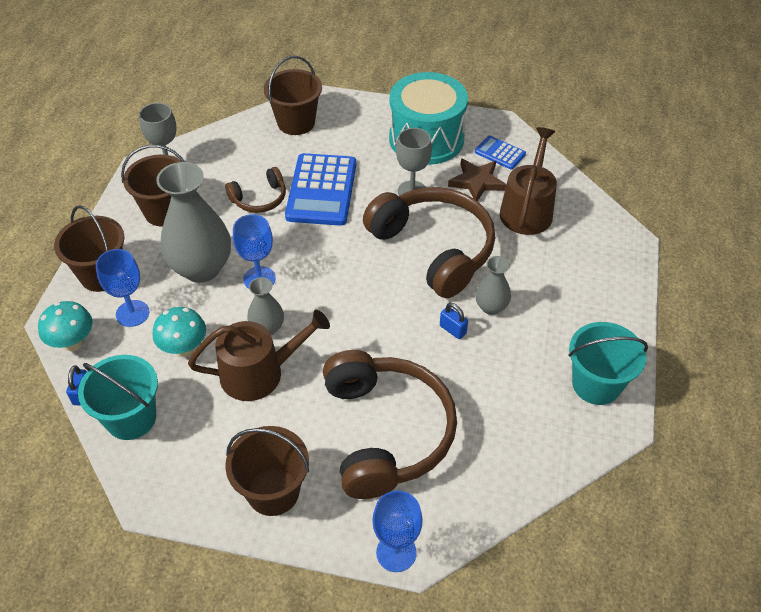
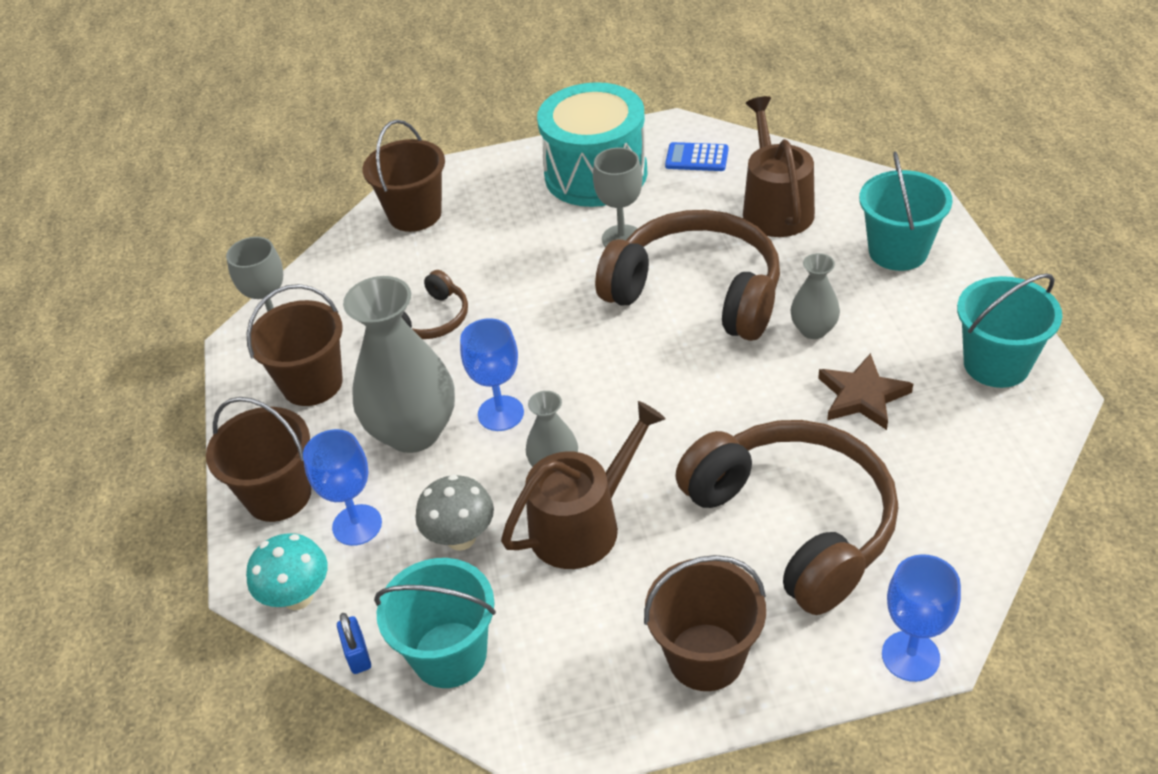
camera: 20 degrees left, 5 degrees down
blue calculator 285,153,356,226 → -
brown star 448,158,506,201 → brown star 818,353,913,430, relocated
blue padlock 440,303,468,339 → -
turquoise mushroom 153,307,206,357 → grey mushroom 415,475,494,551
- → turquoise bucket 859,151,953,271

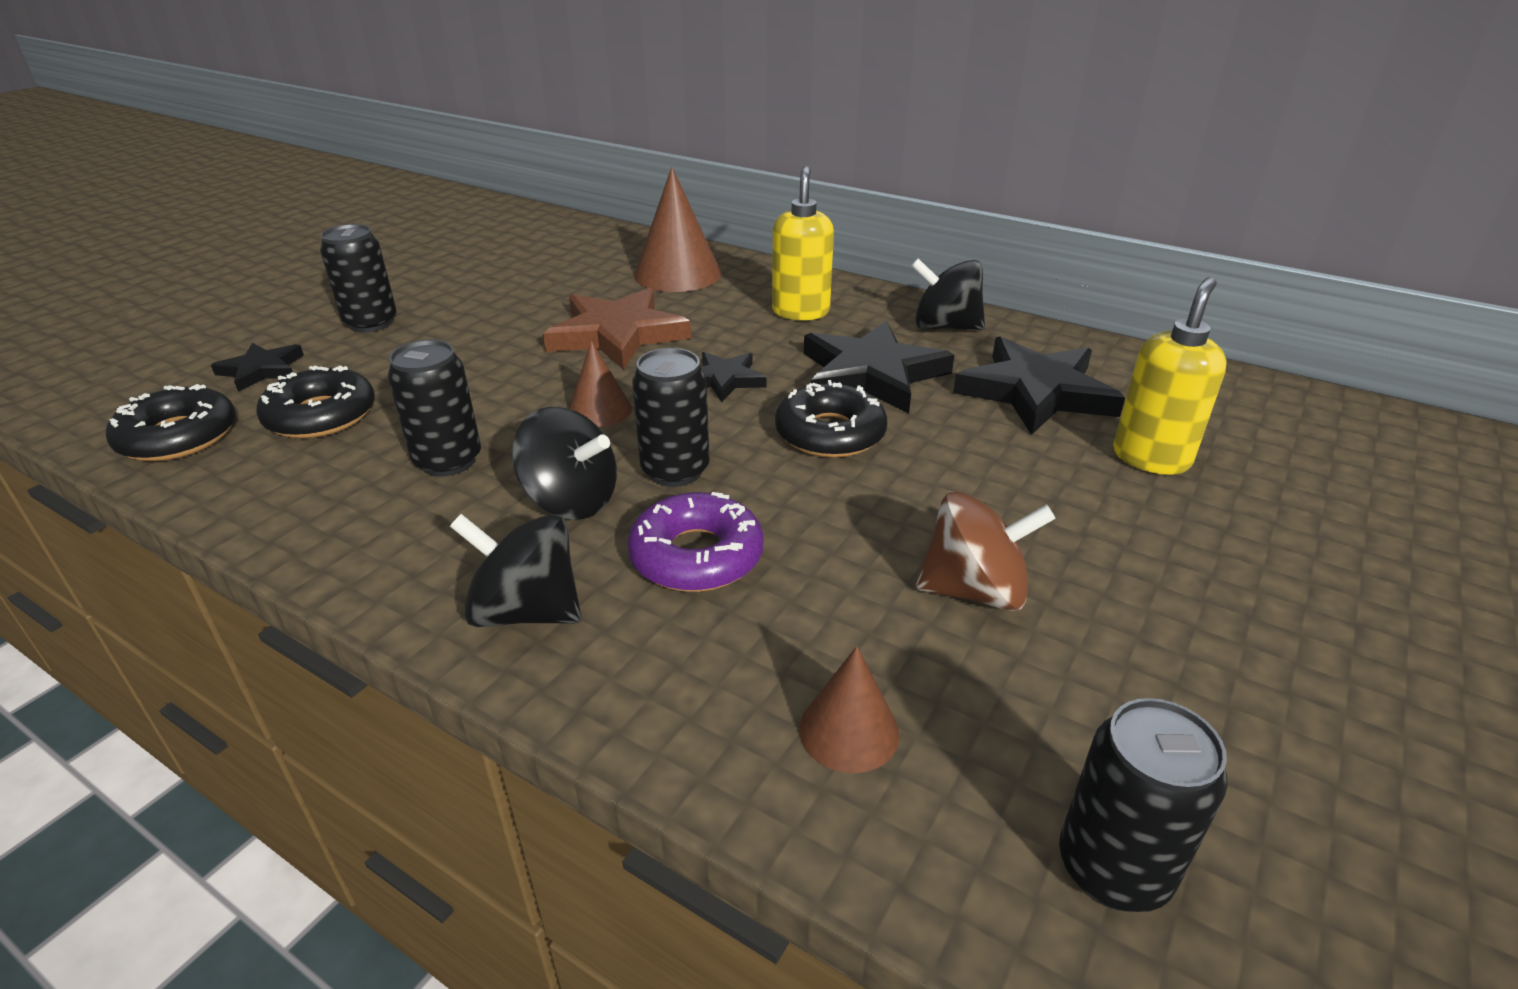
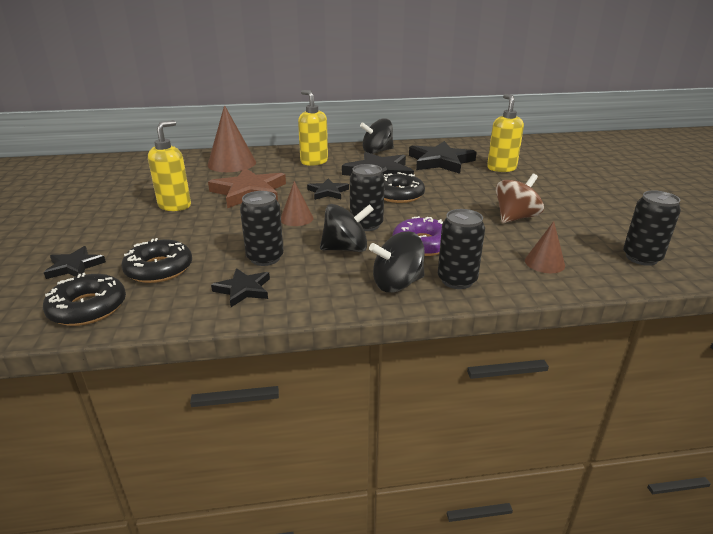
camera: 40 degrees left, 5 degrees down
black can 320,224,397,332 → black can 438,209,485,289, relocated
- → yellow soap dispenser 148,120,191,211
- → black star 211,268,270,307

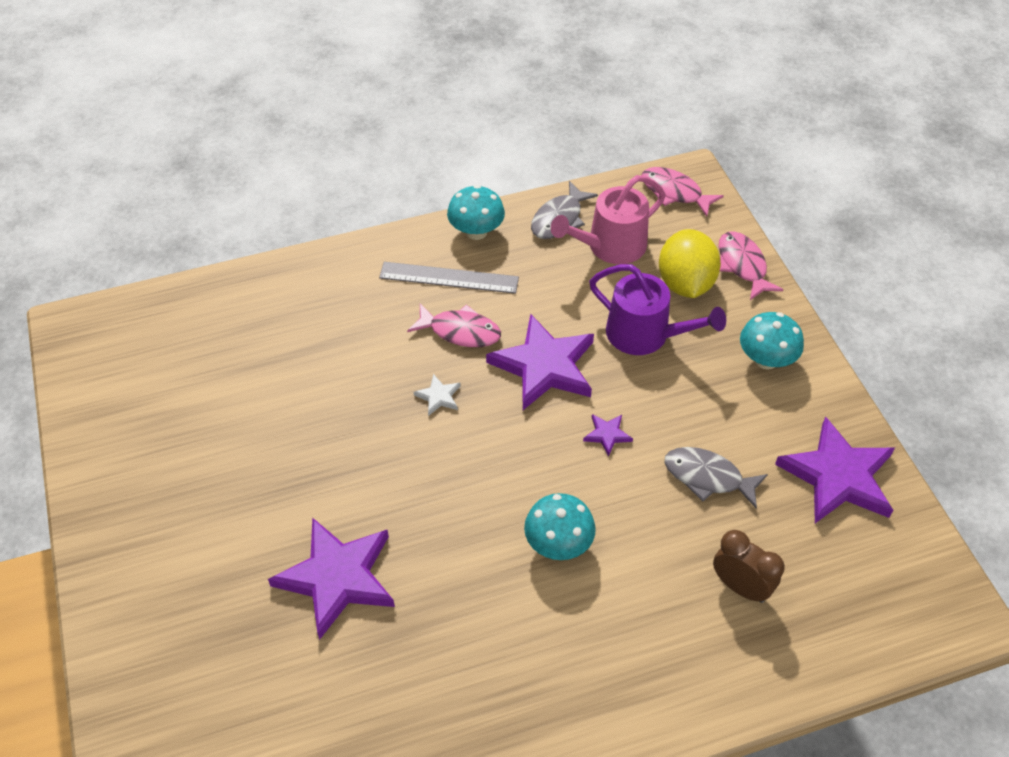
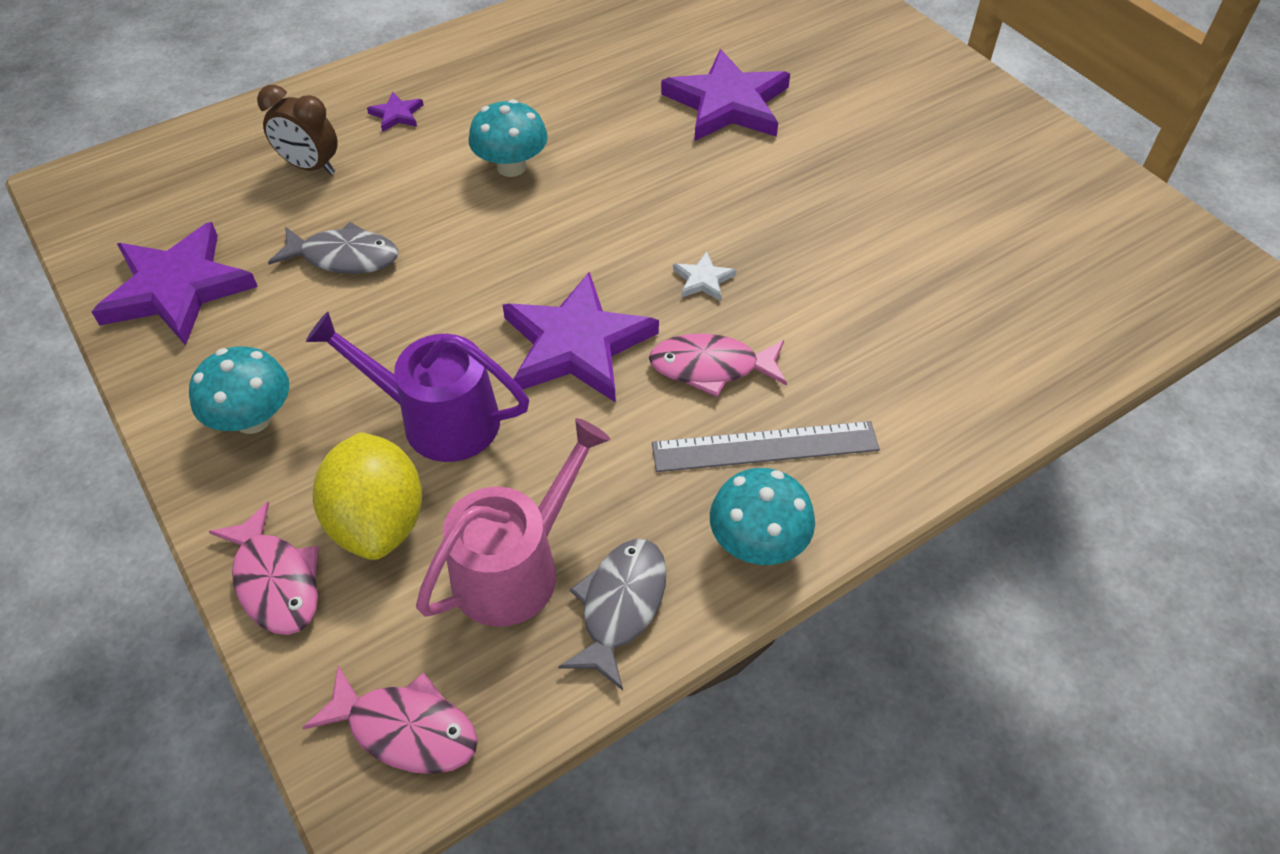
camera: 165 degrees right, 0 degrees up
purple star 583,414,633,457 → purple star 367,92,423,132, relocated

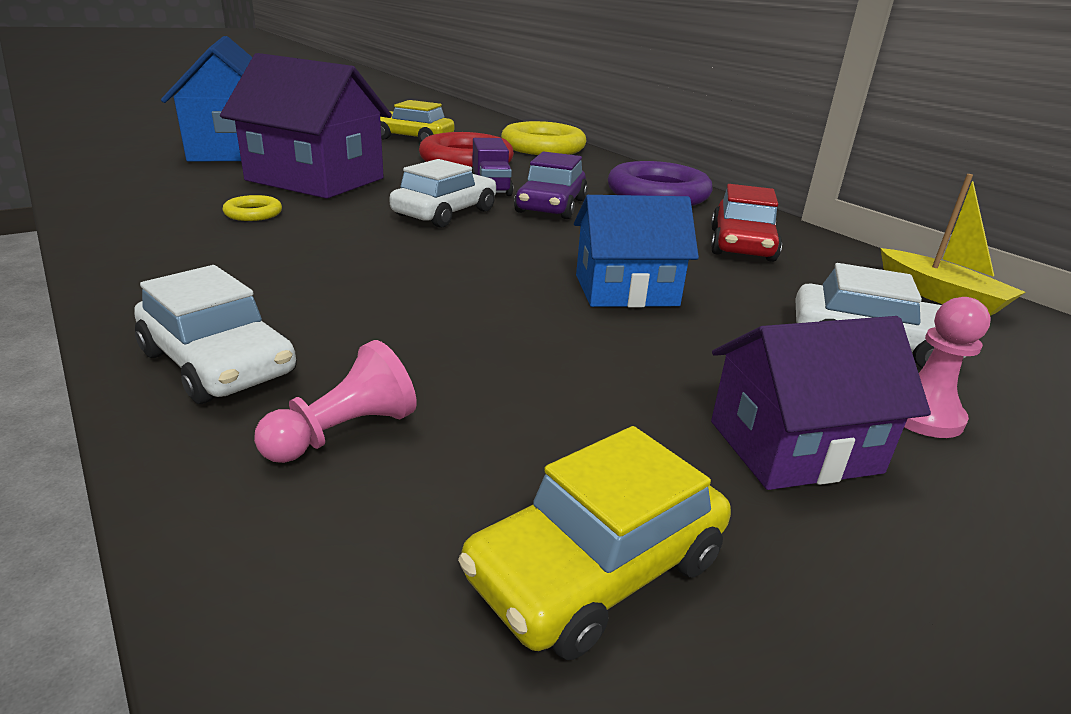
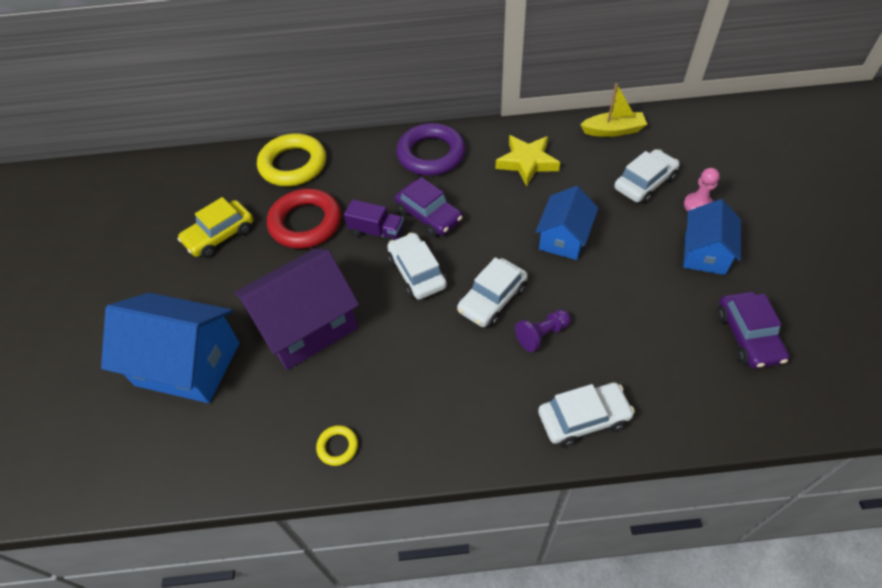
camera: 55 degrees left, 25 degrees up
red car 711,184,782,262 → yellow star 495,135,560,186
yellow ring 223,195,282,221 → yellow ring 316,425,358,466, relocated
purple house 711,316,931,490 → blue house 683,199,741,275
pink pawn 254,340,417,463 → -
yellow car 458,426,731,660 → purple car 717,292,789,368
- → white car 457,257,528,327
- → purple pawn 515,310,571,352

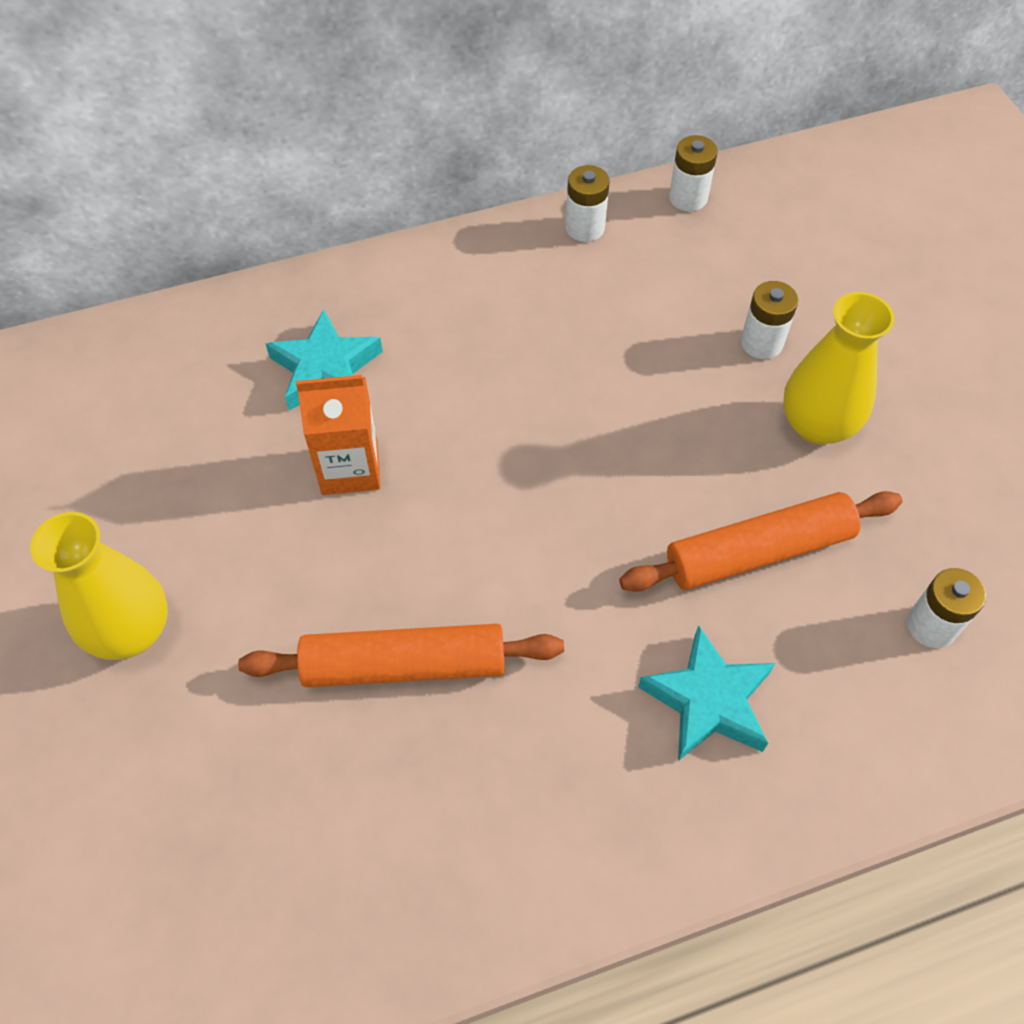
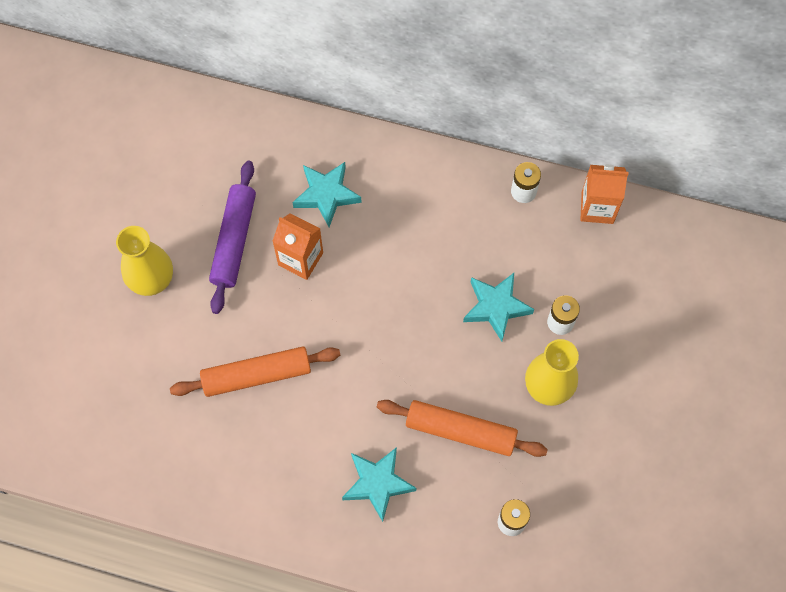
camera: 35 degrees right, 10 degrees up
white battery 669,135,718,211 → orange carton 580,164,628,224
orange rolling pin 238,624,564,687 → orange rolling pin 170,347,340,397, 45 degrees counterclockwise
- → purple rolling pin 209,161,256,314
- → turquoise star 463,273,534,341

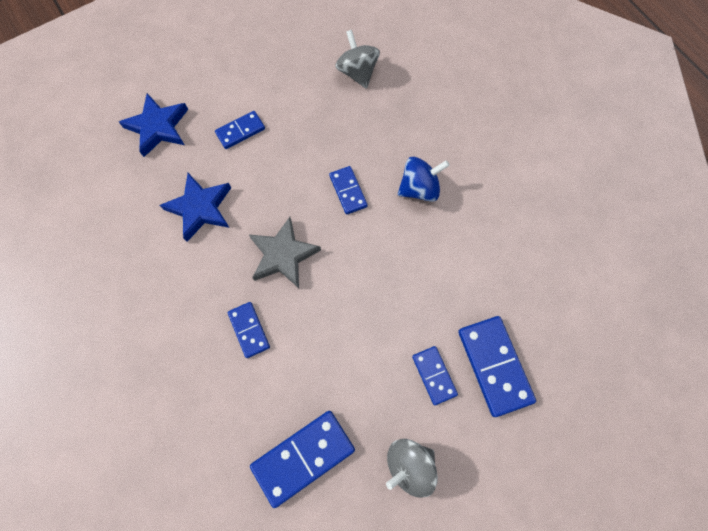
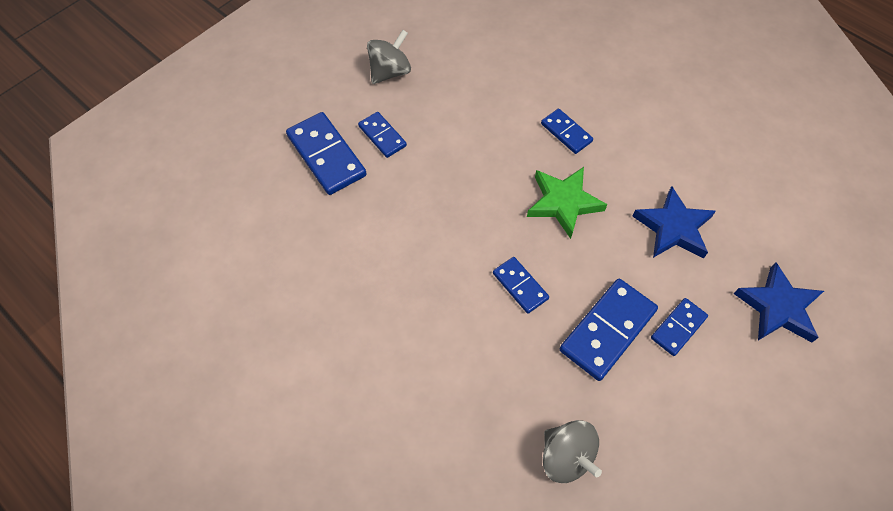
camera: 165 degrees right, 10 degrees down
blue spinning top 398,157,450,202 → -
grey star 249,217,321,288 → green star 527,167,607,239
blue domino 250,411,355,508 → blue domino 560,279,658,381, relocated

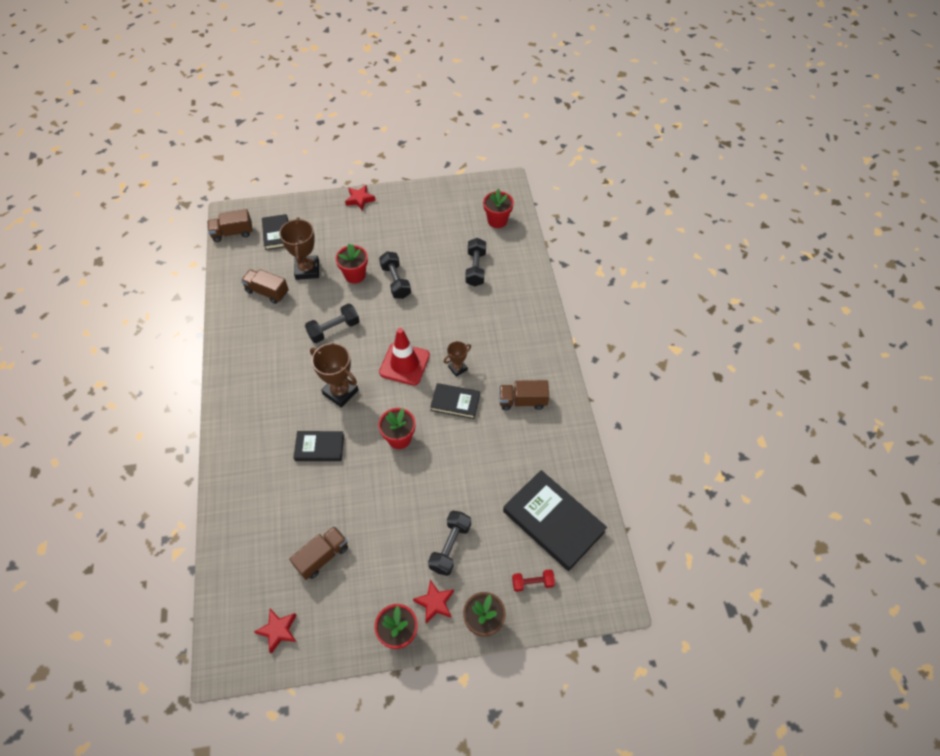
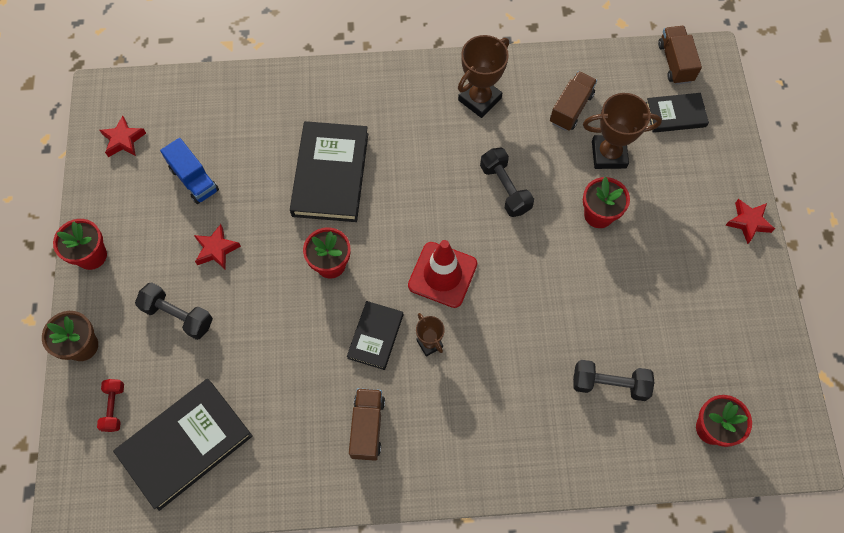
camera: 95 degrees right, 10 degrees up
black dumbbell 379,252,411,299 → -
brown trophy 310,343,359,408 → brown trophy 458,35,509,118, relocated
black book 293,431,344,461 → black book 290,121,368,222, x1.77
brown truck 289,526,348,580 → blue truck 160,138,219,204
red star 413,580,454,623 → red star 194,224,241,269, relocated

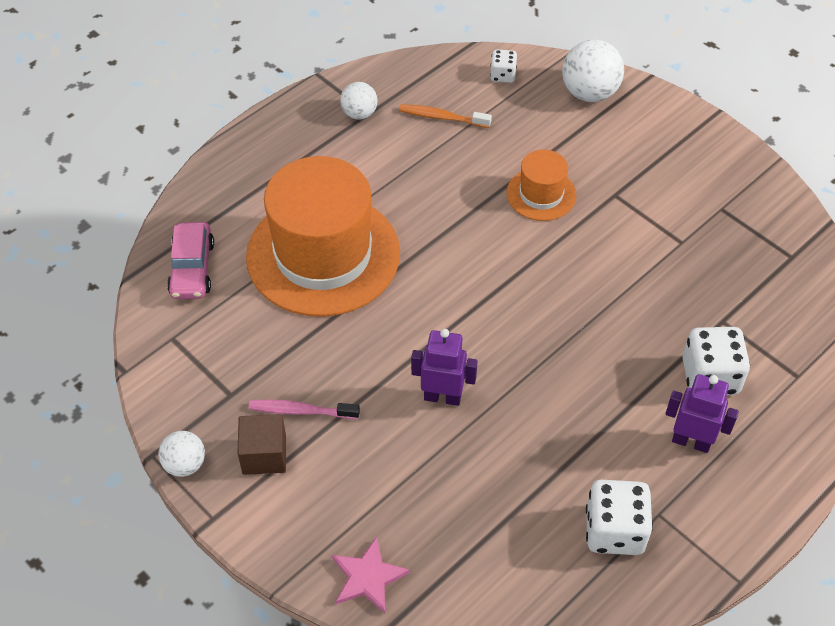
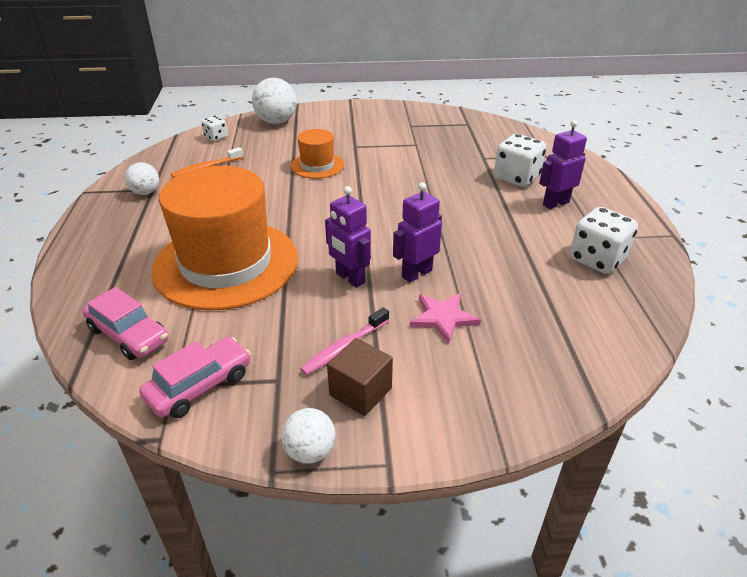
camera: 50 degrees left, 15 degrees down
pink star 332,537,410,613 → pink star 410,293,481,344, relocated
- → purple robot 325,186,371,288
- → pink car 139,337,251,418

